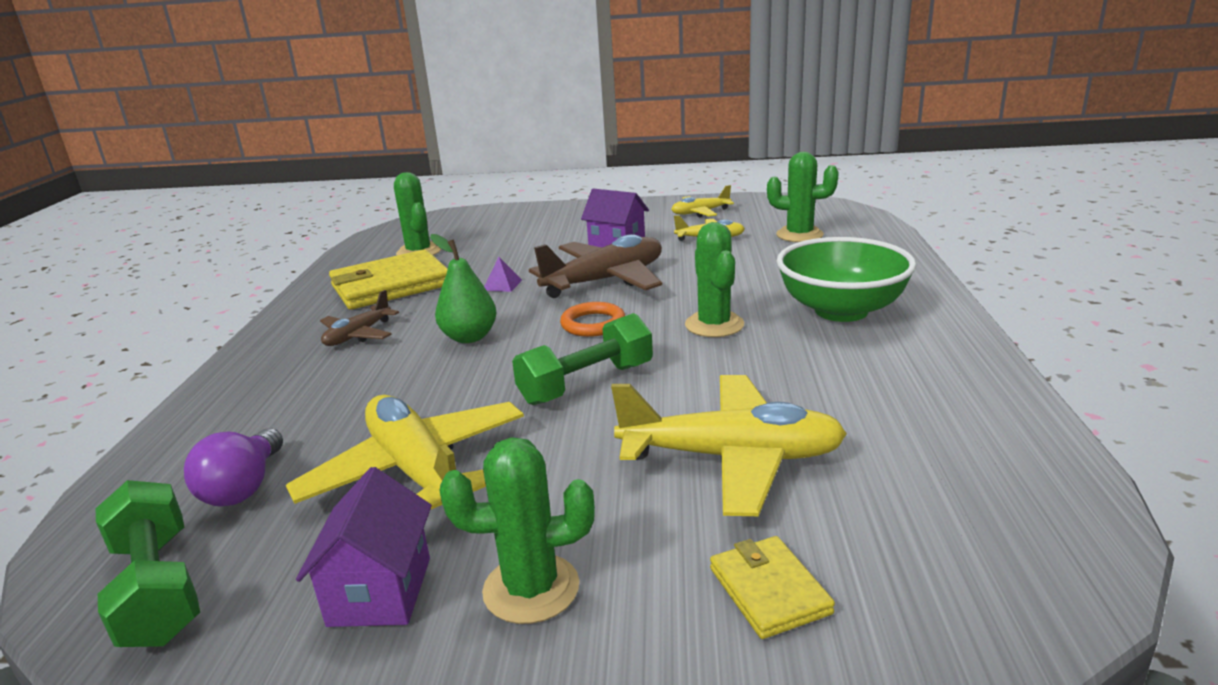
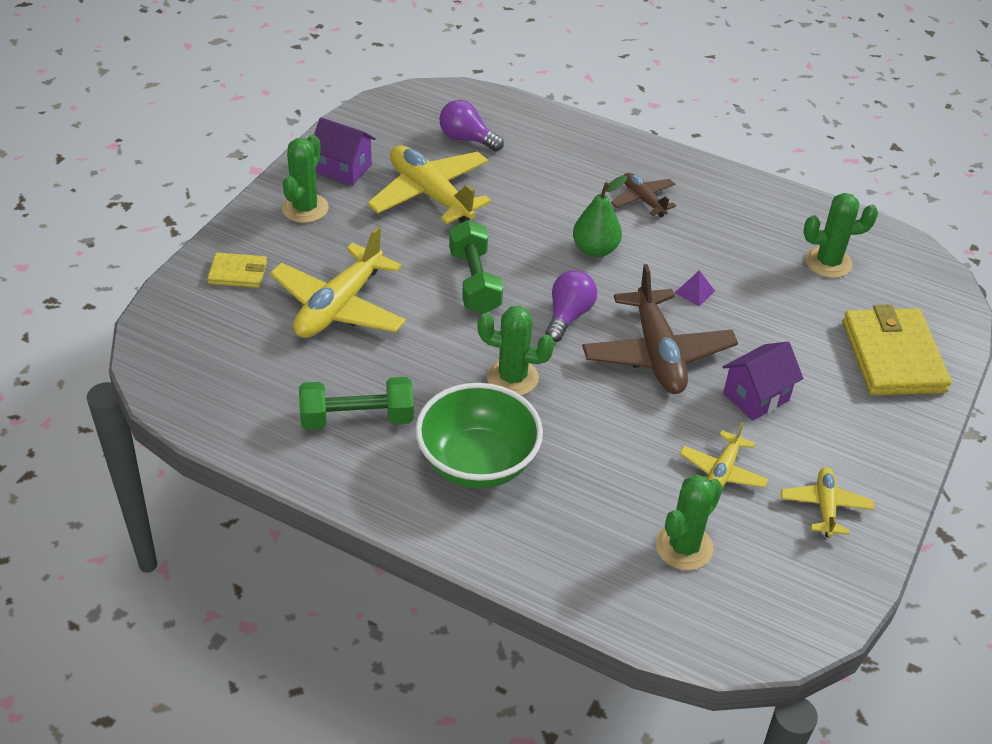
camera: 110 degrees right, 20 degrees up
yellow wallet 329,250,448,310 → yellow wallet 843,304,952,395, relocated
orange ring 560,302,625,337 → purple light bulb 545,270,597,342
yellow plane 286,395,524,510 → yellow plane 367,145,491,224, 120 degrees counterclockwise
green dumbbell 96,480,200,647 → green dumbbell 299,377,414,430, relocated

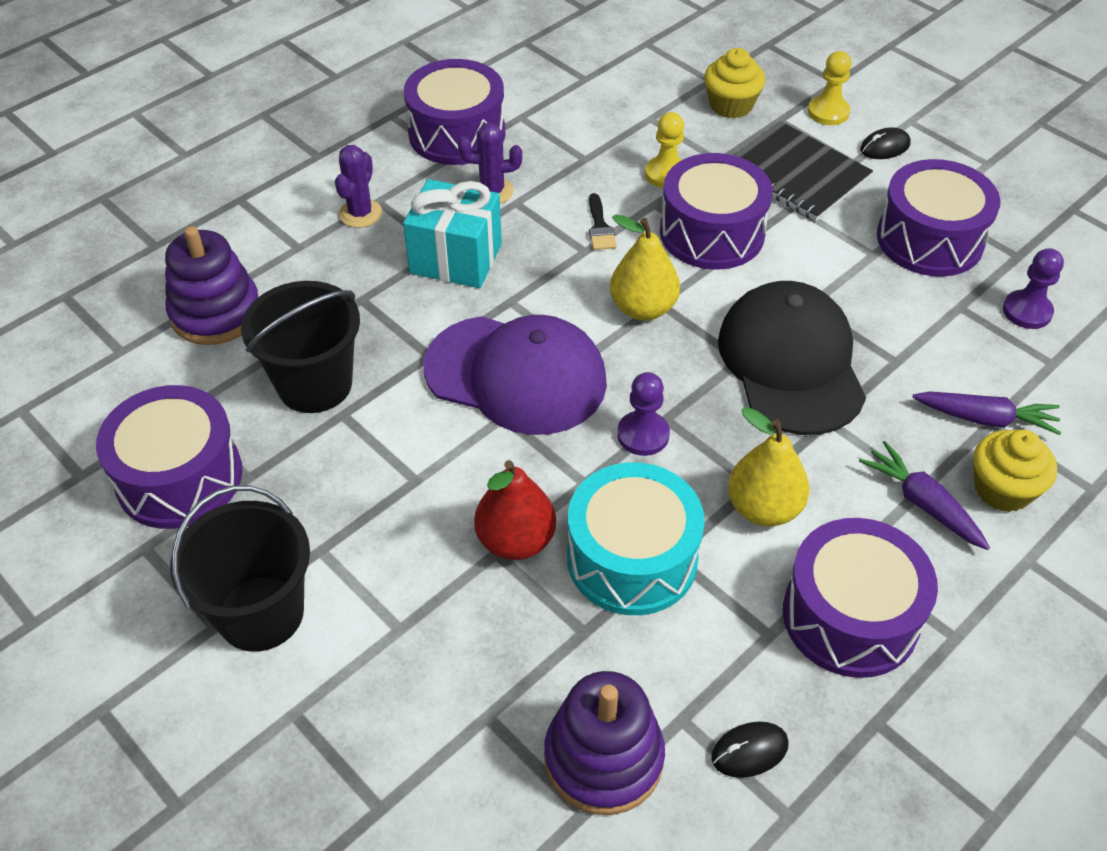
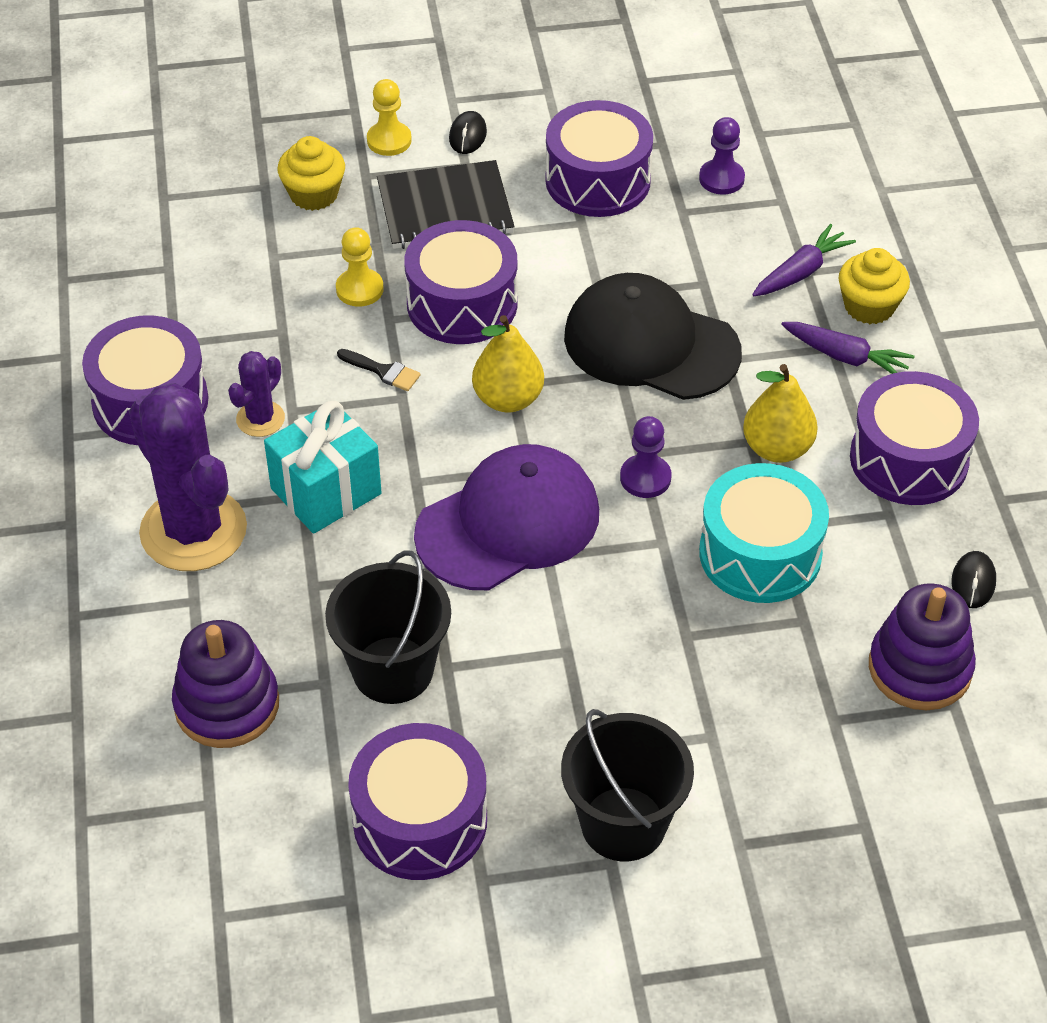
camera: 55 degrees left, 0 degrees up
purple cactus 335,145,382,228 → purple cactus 129,383,247,571, x2.10
purple carrot 859,441,990,550 → purple carrot 781,322,915,374, 150 degrees counterclockwise
red pear 474,460,556,560 → -

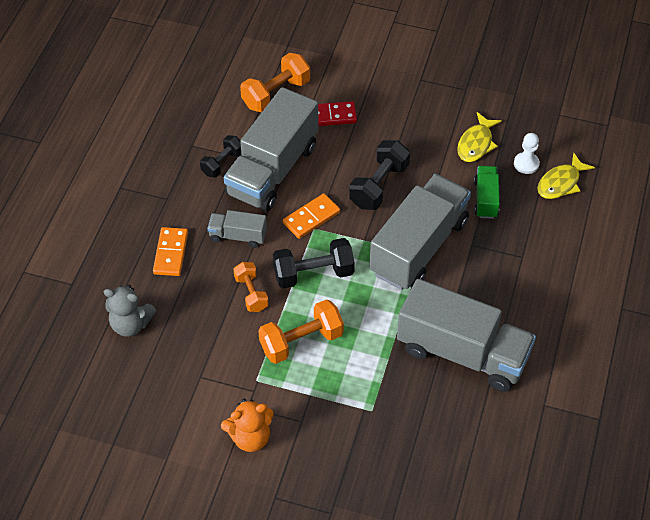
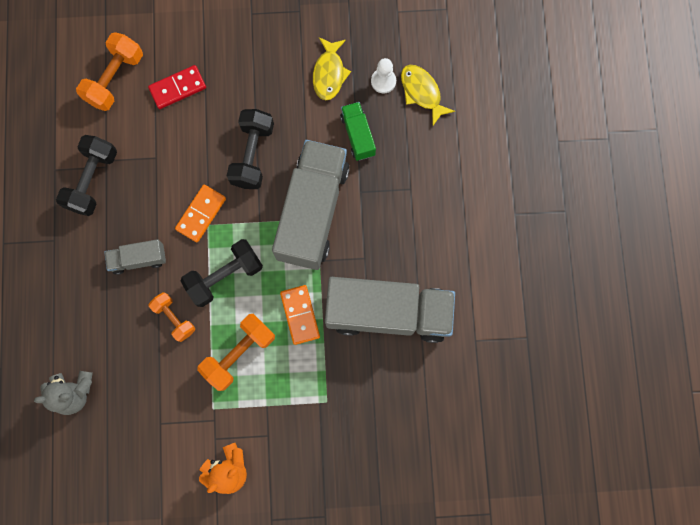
camera: 20 degrees left, 25 degrees up
grey truck 224,87,318,212 → -
black dumbbell 200,135,241,177 → black dumbbell 56,135,117,216, x1.57
yellow fish 537,153,595,199 → yellow fish 401,65,455,125, 120 degrees clockwise
orange domino 153,227,188,276 → orange domino 280,285,320,345, relocated

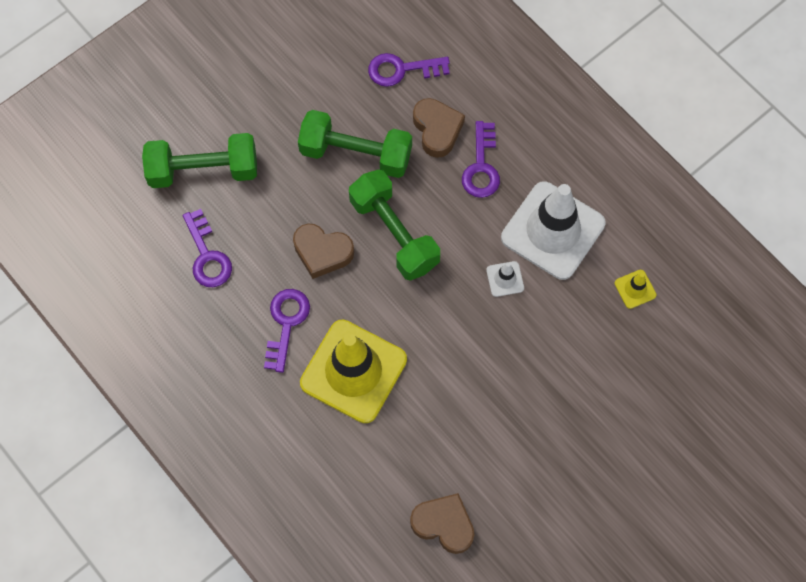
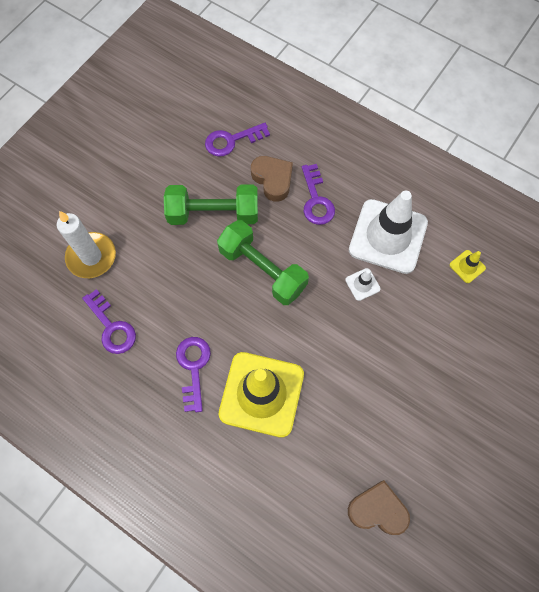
camera: 15 degrees left, 0 degrees up
green dumbbell 142,133,257,188 → white candle 57,211,116,278
brown heart 293,224,354,279 → -

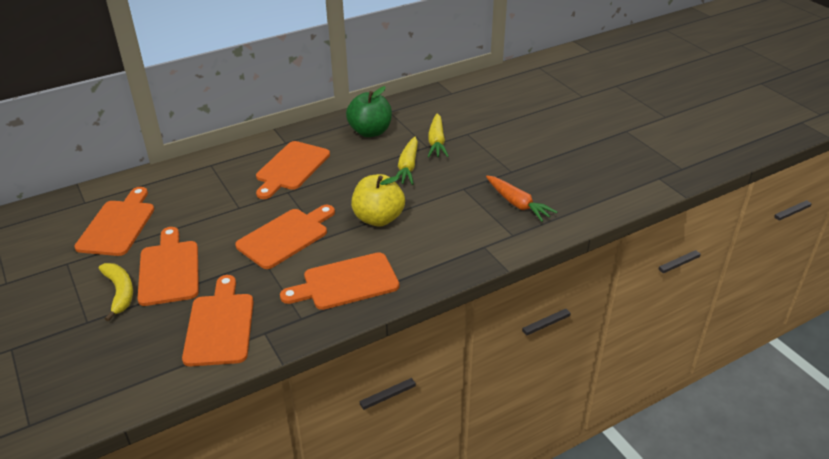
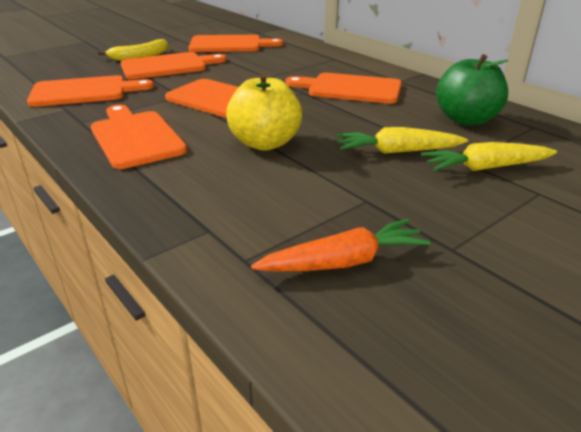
camera: 80 degrees right, 5 degrees down
orange carrot 486,176,557,222 → orange carrot 251,219,431,272, 150 degrees counterclockwise

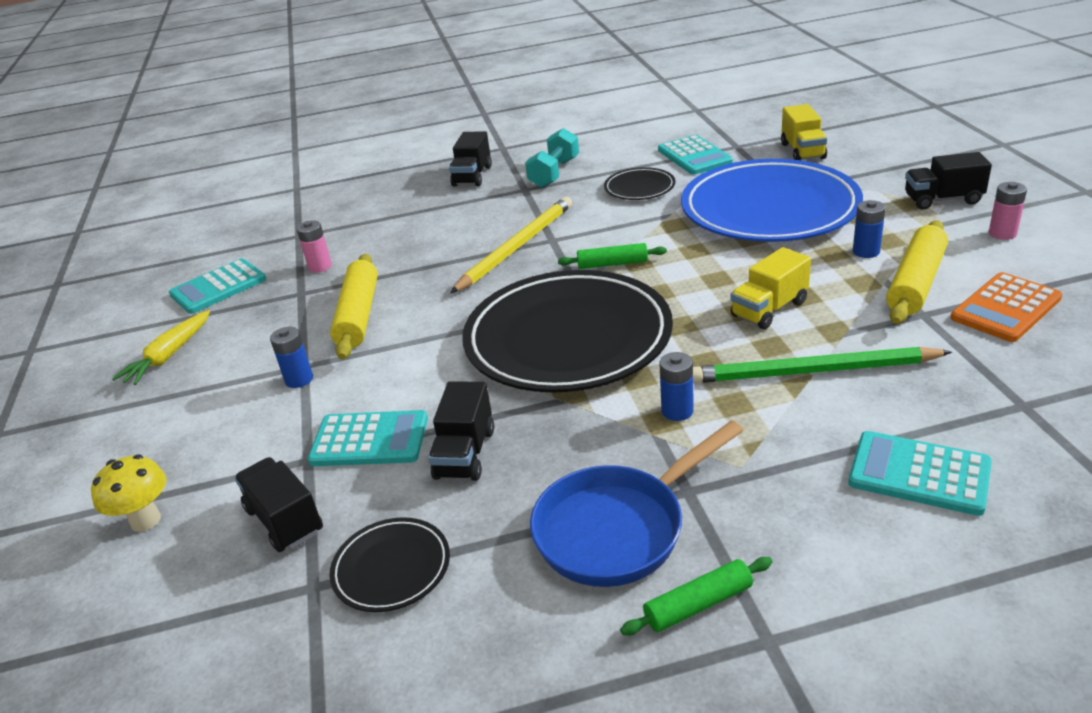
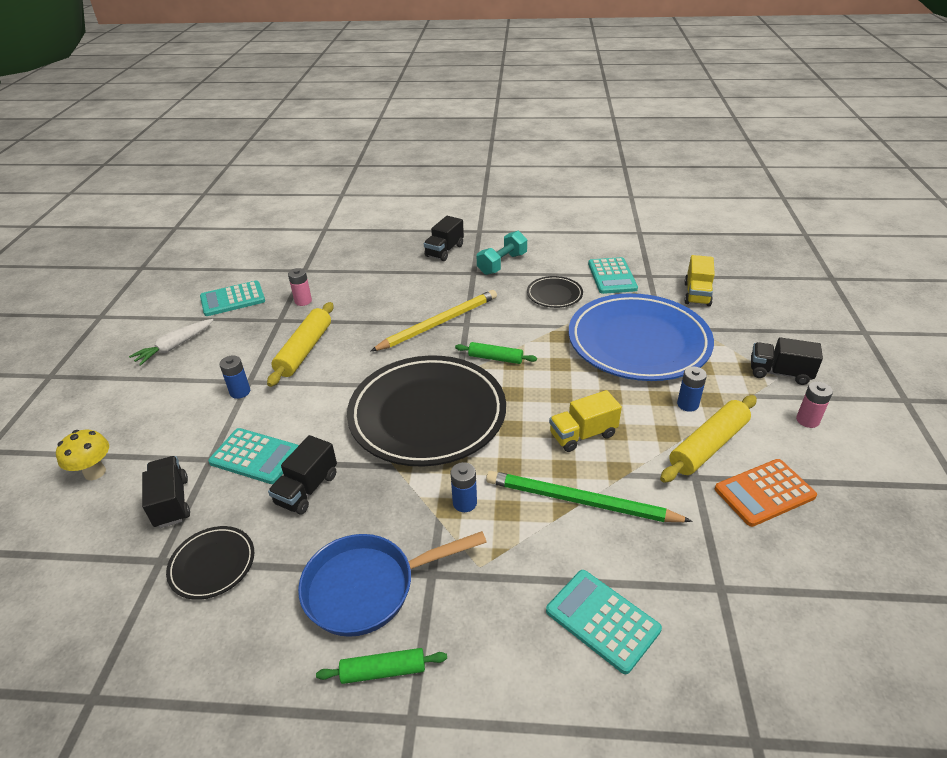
camera: 15 degrees right, 5 degrees up
yellow carrot 112,310,210,385 → white carrot 129,319,213,366

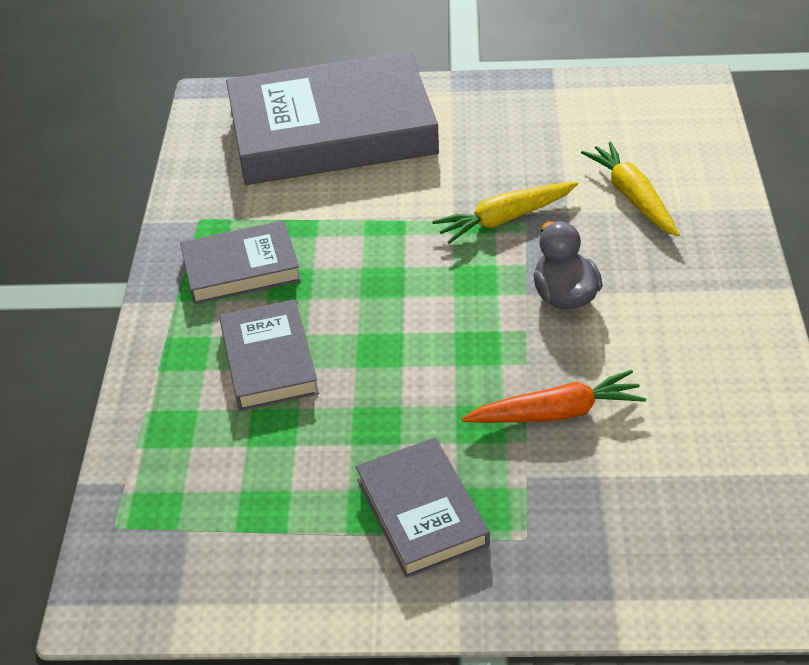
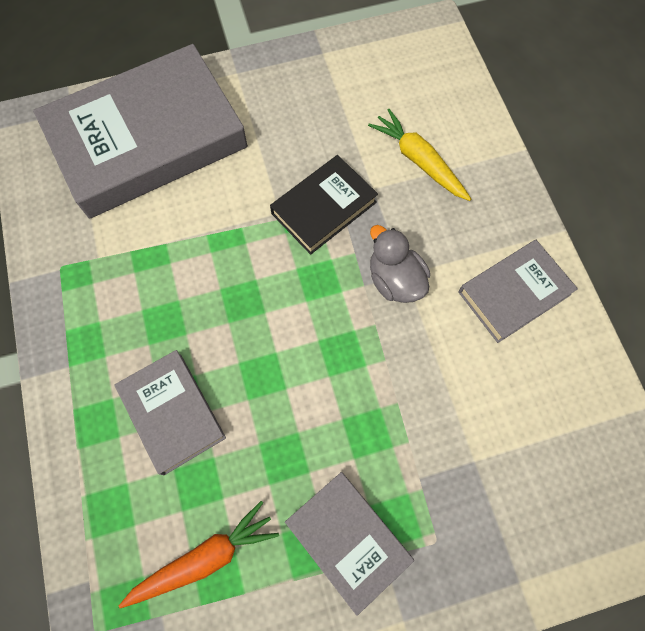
camera: 20 degrees left, 25 degrees up
yellow carrot 432,182,578,244 → black book 270,155,378,255
grey book 180,220,301,304 → grey book 458,240,578,343, relocated
orange carrot 462,370,646,423 → orange carrot 119,501,279,608, relocated

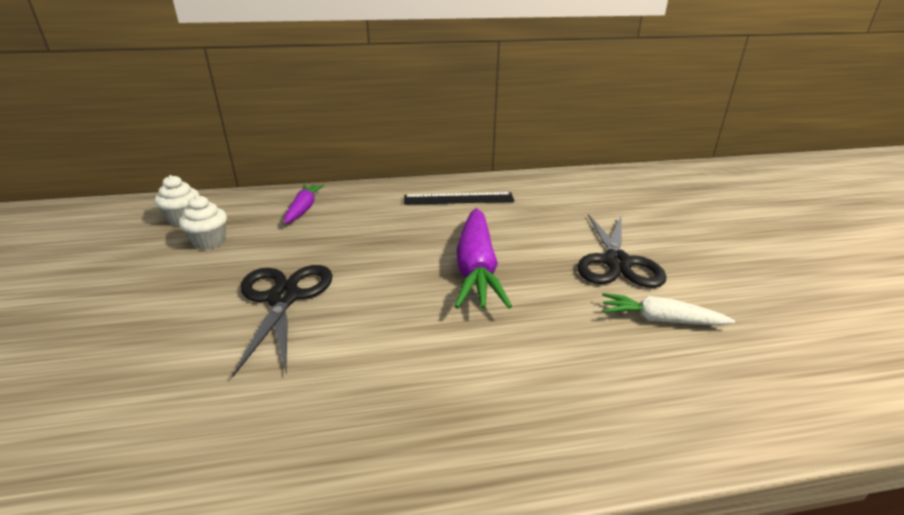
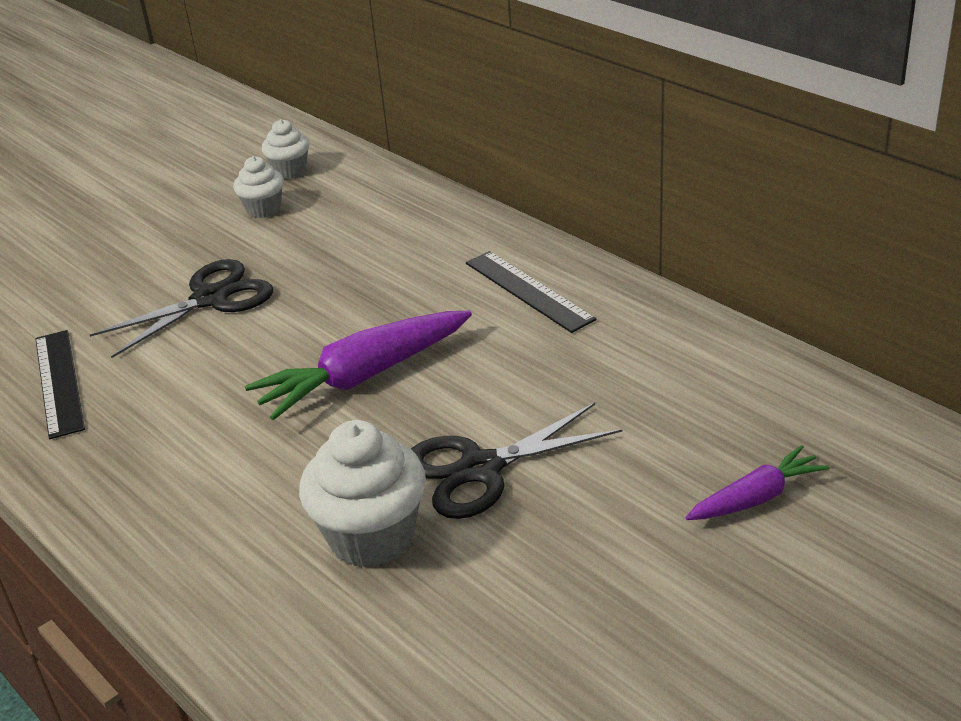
camera: 60 degrees right, 5 degrees up
purple carrot 284,184,325,224 → purple carrot 685,445,830,520, relocated
white carrot 602,293,735,326 → white cupcake 299,420,426,567
- → black ruler 35,330,85,439

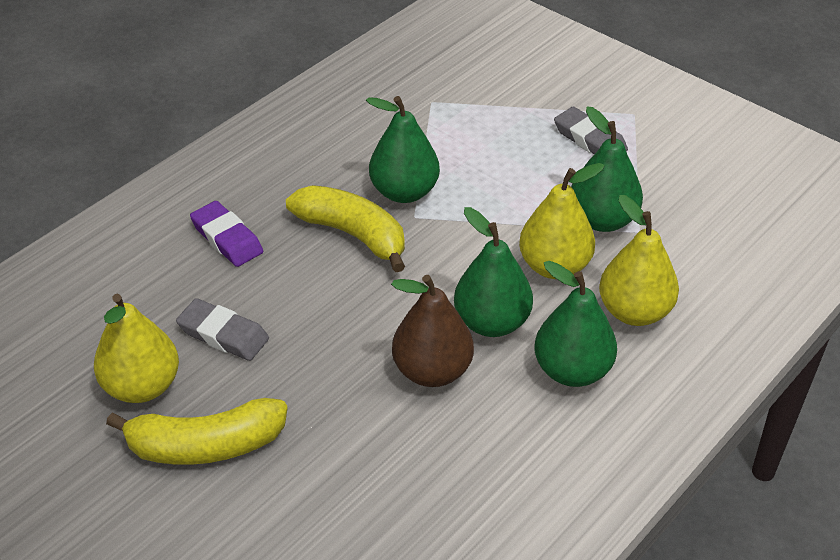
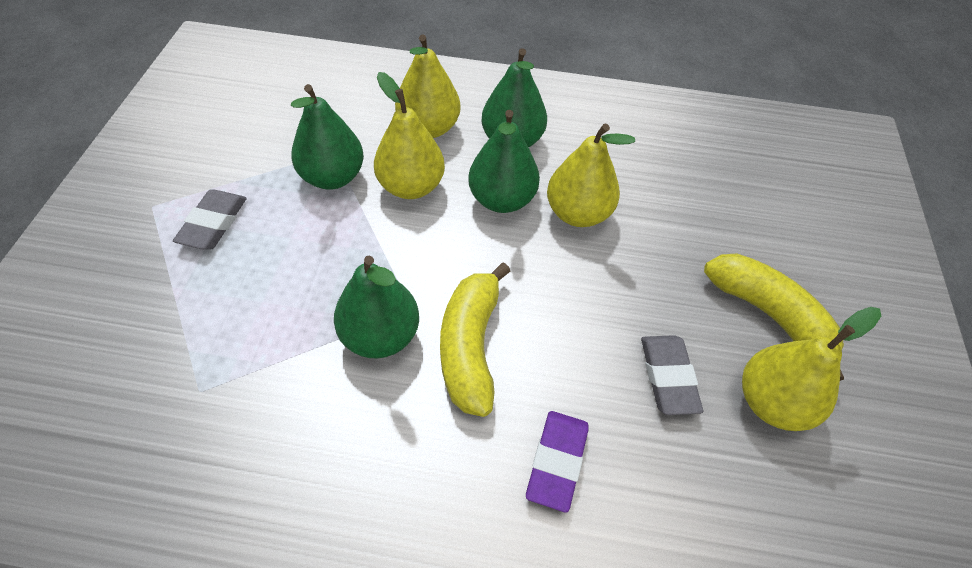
camera: 125 degrees left, 10 degrees up
brown pear 391,275,474,387 → yellow pear 547,123,635,227

